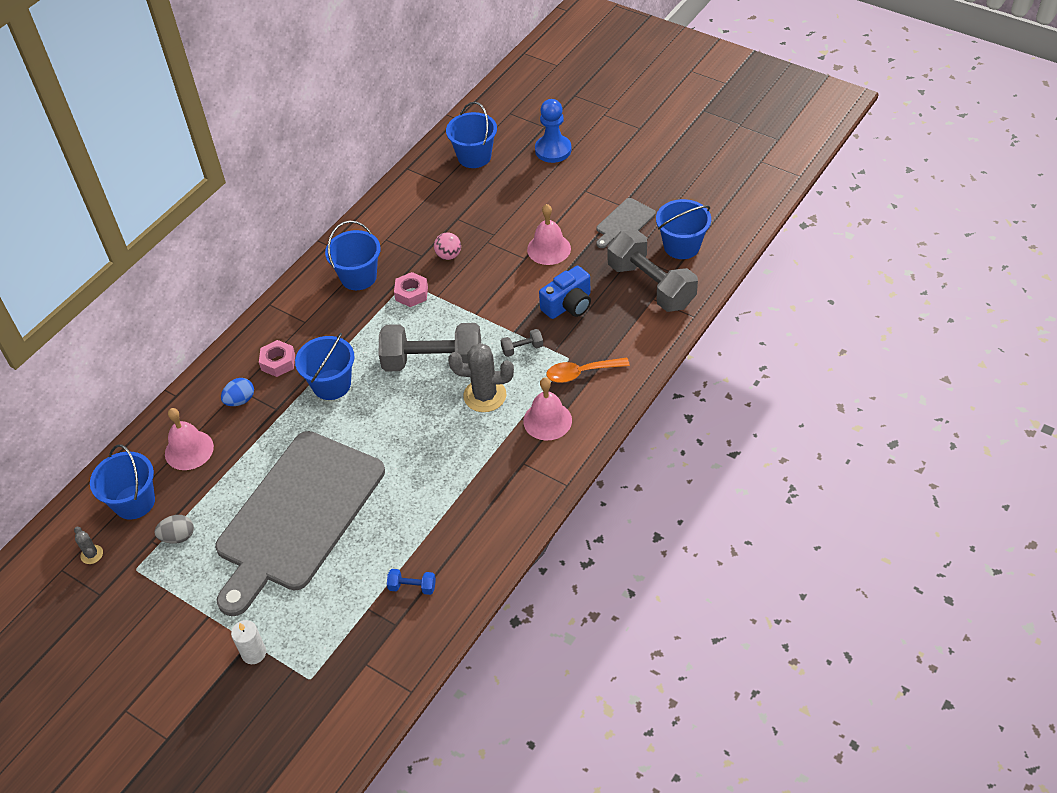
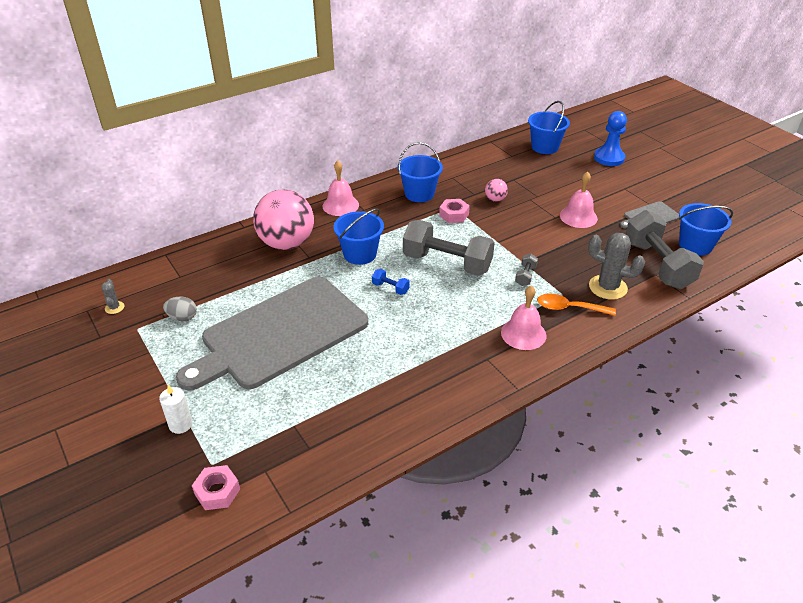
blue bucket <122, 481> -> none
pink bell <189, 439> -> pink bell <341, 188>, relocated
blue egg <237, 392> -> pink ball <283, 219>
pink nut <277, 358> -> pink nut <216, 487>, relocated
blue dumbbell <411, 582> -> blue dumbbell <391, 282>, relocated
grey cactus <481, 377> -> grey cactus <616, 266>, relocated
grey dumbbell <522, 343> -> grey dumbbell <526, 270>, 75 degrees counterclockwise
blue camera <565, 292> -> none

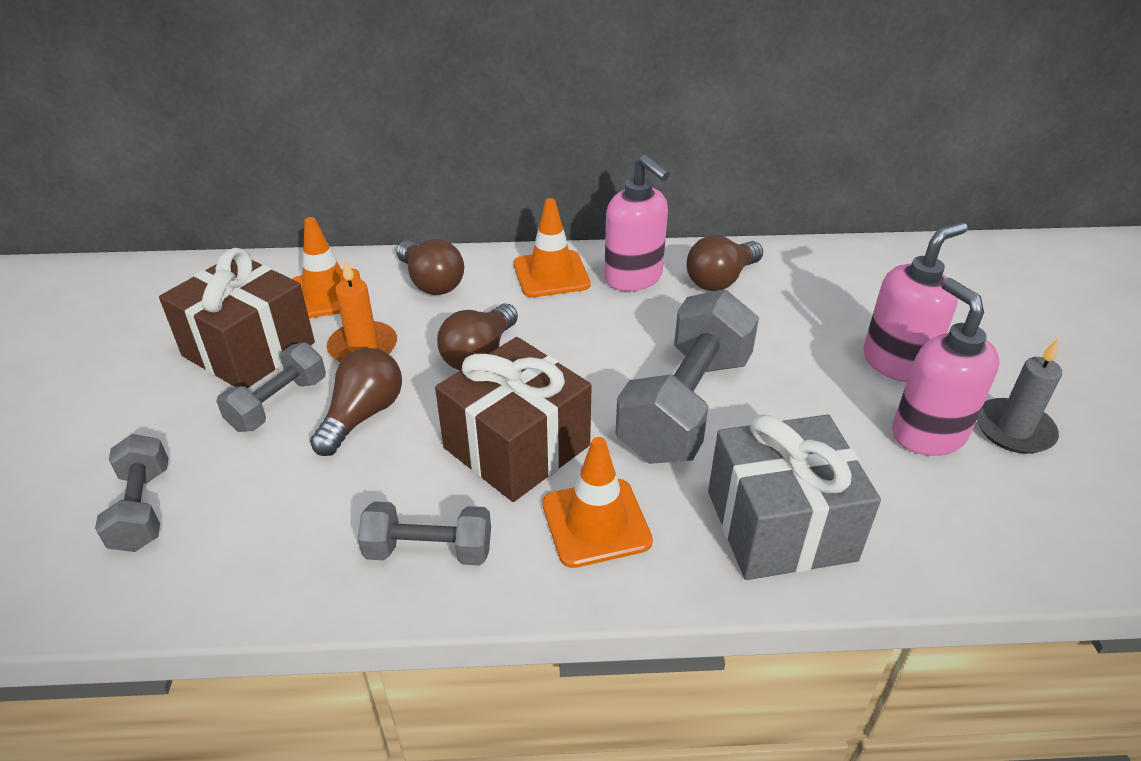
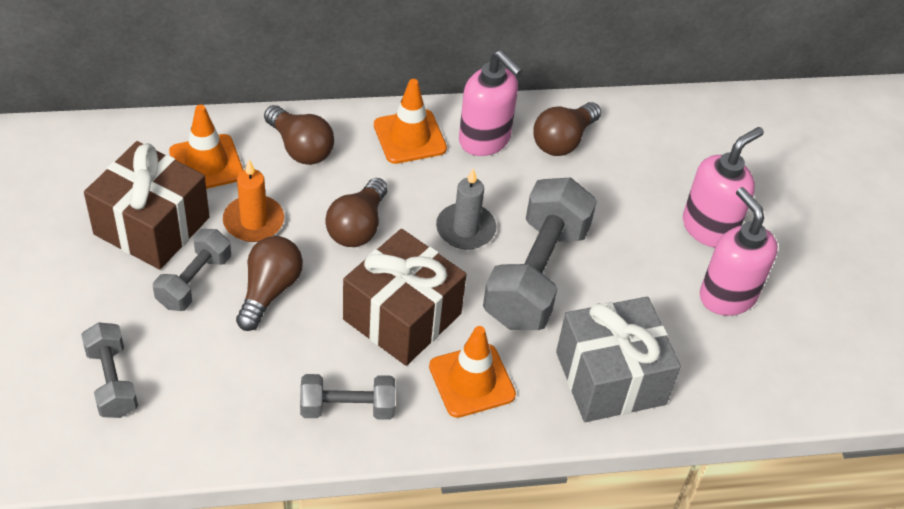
grey candle <1019, 396> -> grey candle <466, 209>, relocated

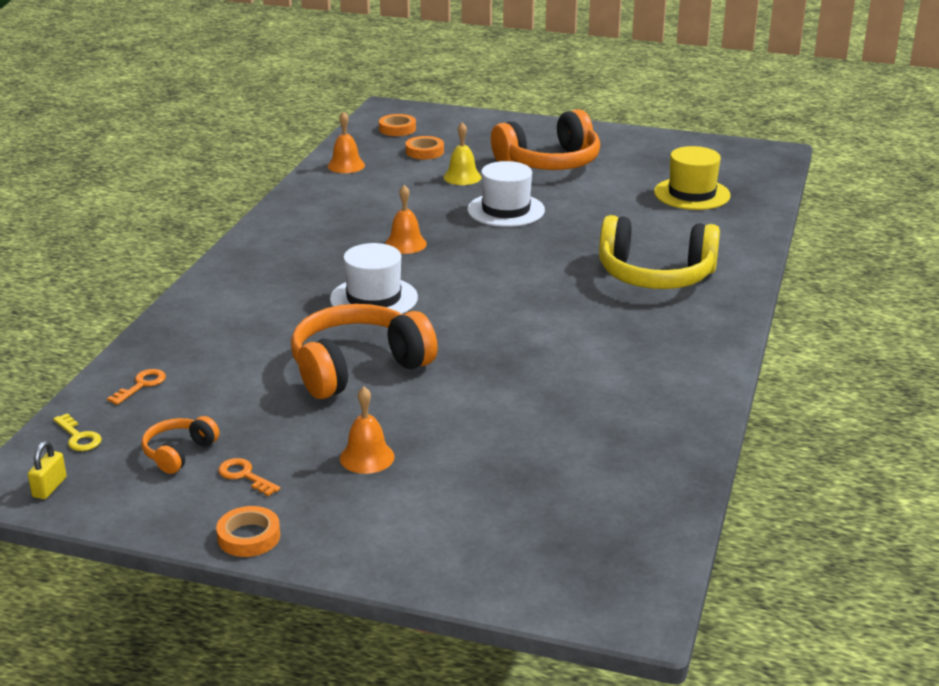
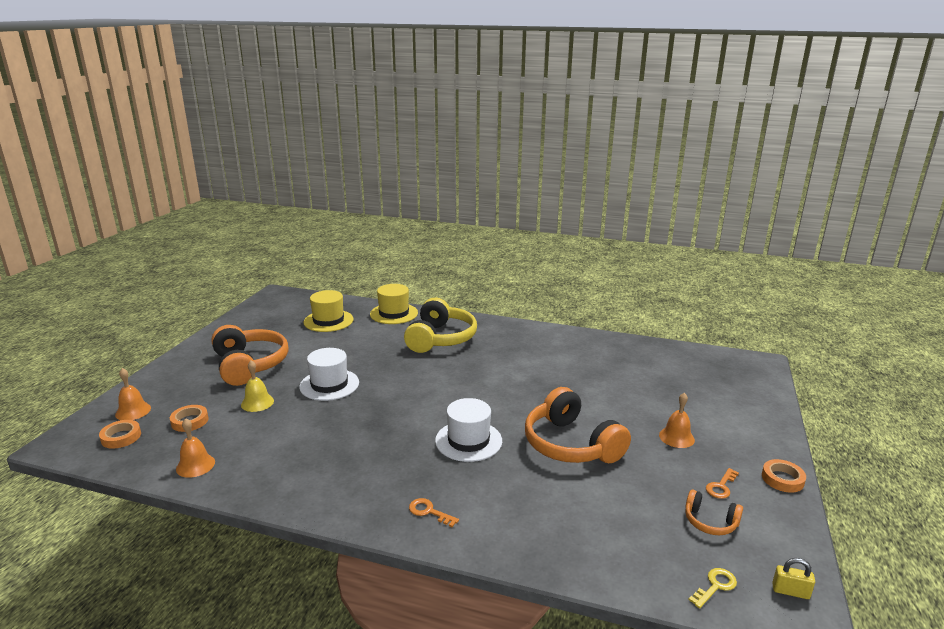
orange key <136, 387> -> orange key <434, 512>, relocated
orange bell <406, 219> -> orange bell <133, 394>, relocated
none -> yellow hat <394, 304>

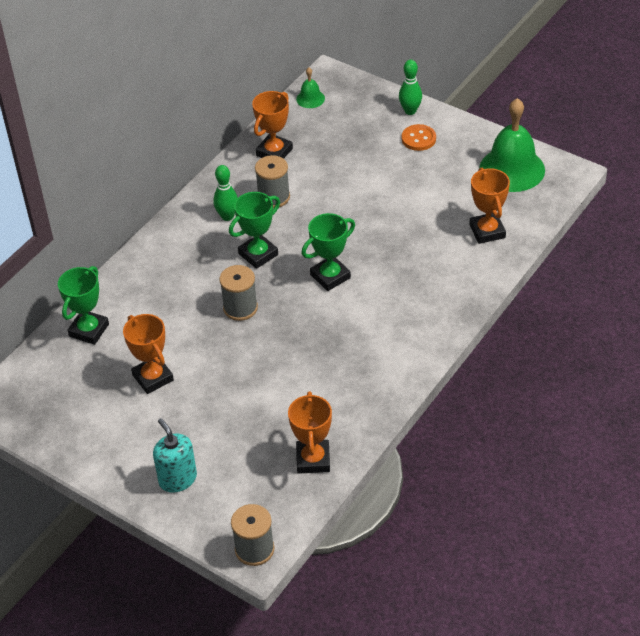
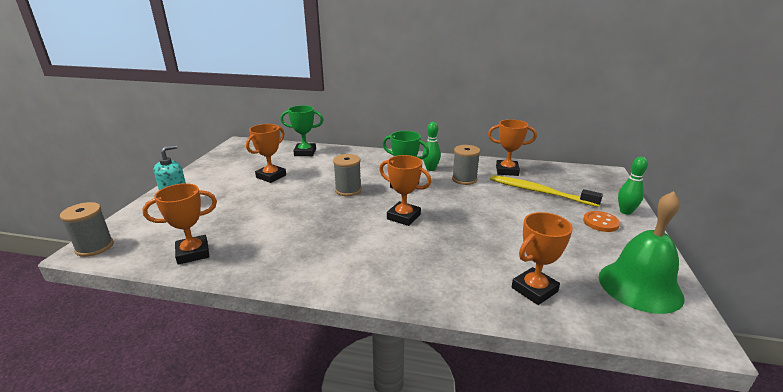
green bell <310, 87> -> none
green trophy <328, 252> -> orange trophy <405, 190>
none -> yellow toothbrush <546, 191>

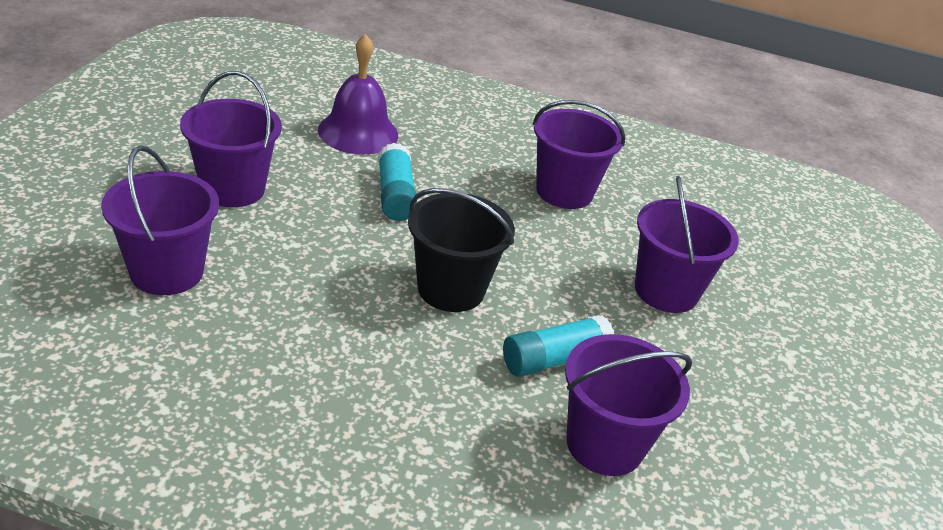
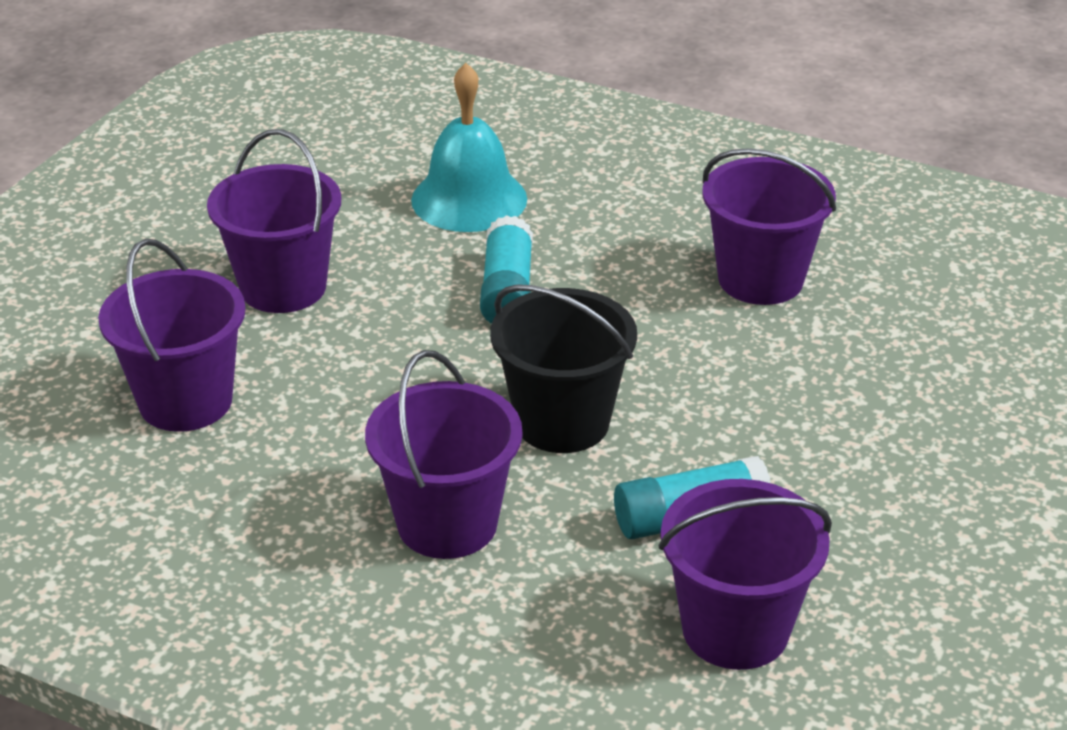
purple bell <358, 94> -> turquoise bell <469, 147>
purple bucket <687, 244> -> purple bucket <443, 454>, relocated

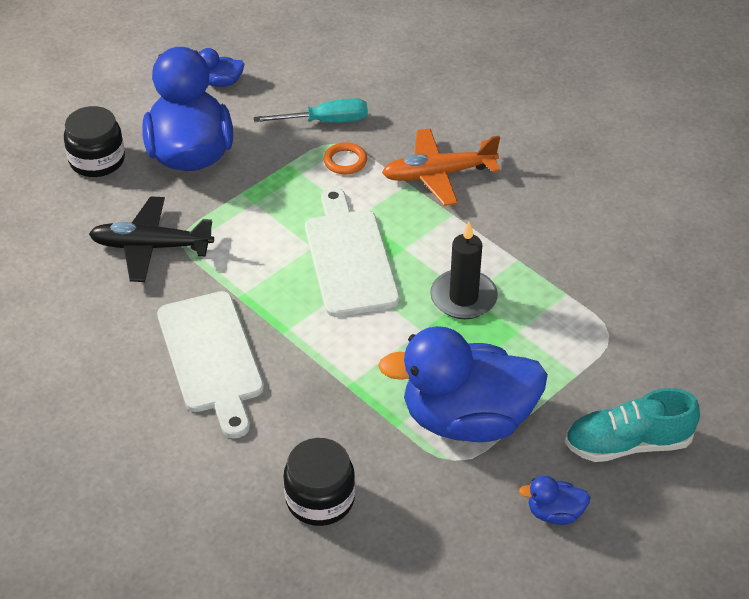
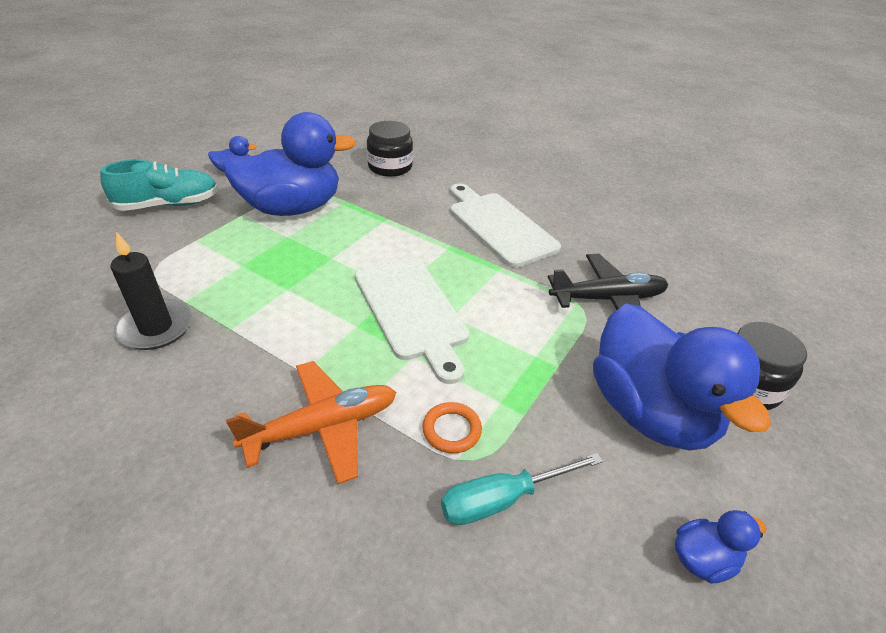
black candle <464, 270> -> black candle <151, 291>, relocated

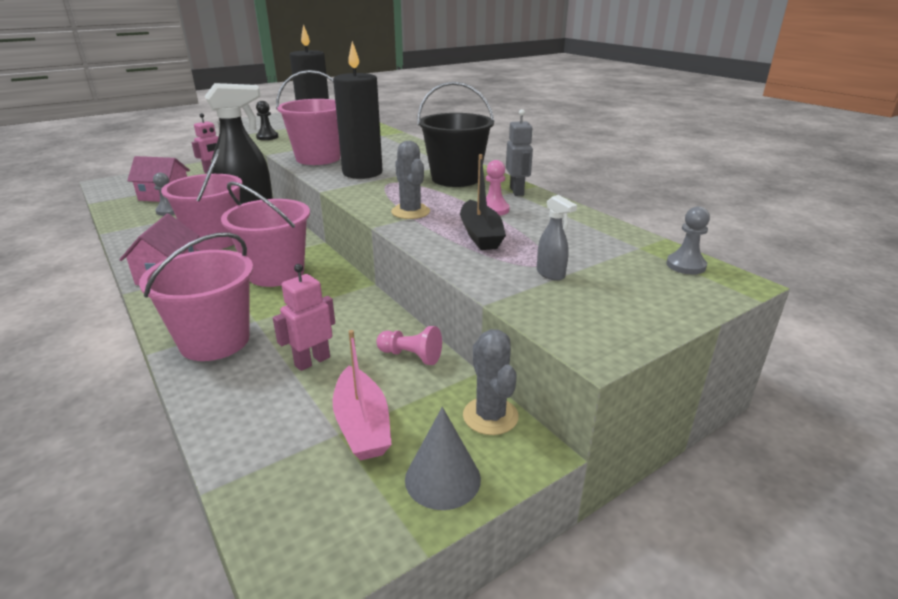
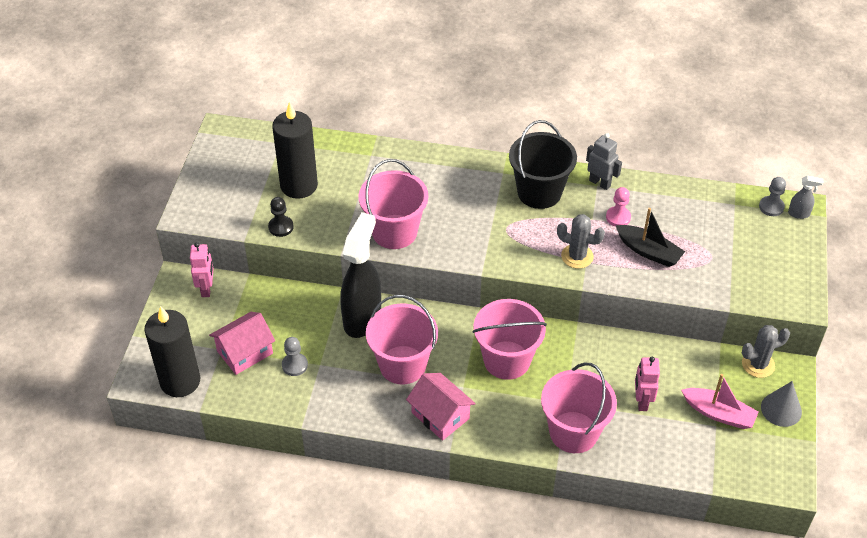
black candle <358, 110> -> black candle <172, 351>, relocated
pink pawn <409, 345> -> none
grey cactus <491, 382> -> grey cactus <766, 351>, 45 degrees counterclockwise
grey spray bottle <557, 238> -> grey spray bottle <805, 197>, relocated

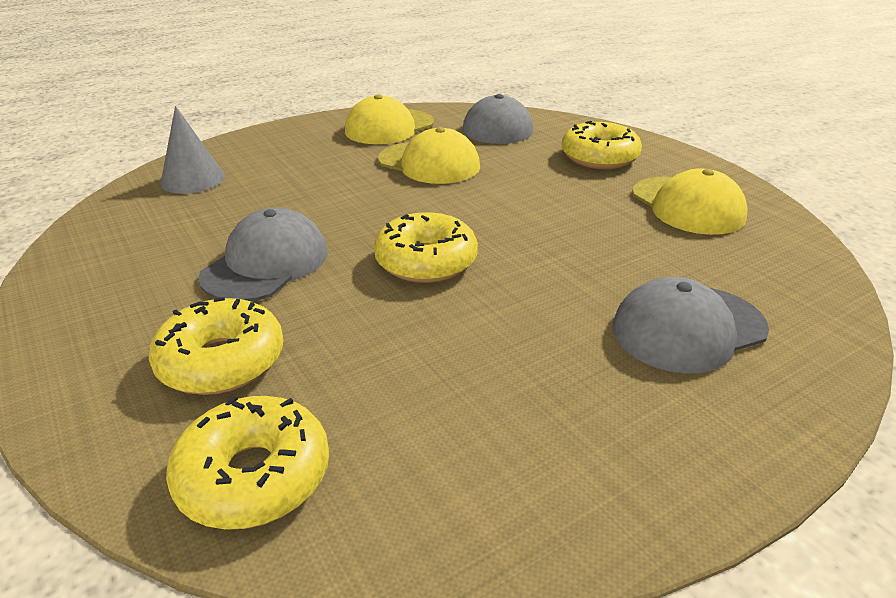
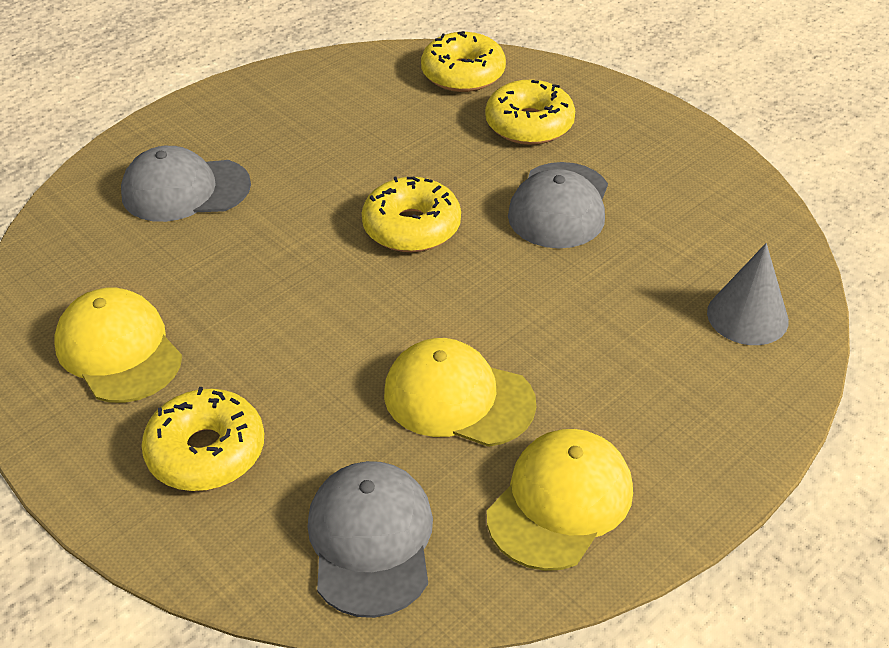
grey cap <691, 325> -> grey cap <186, 184>, 150 degrees counterclockwise

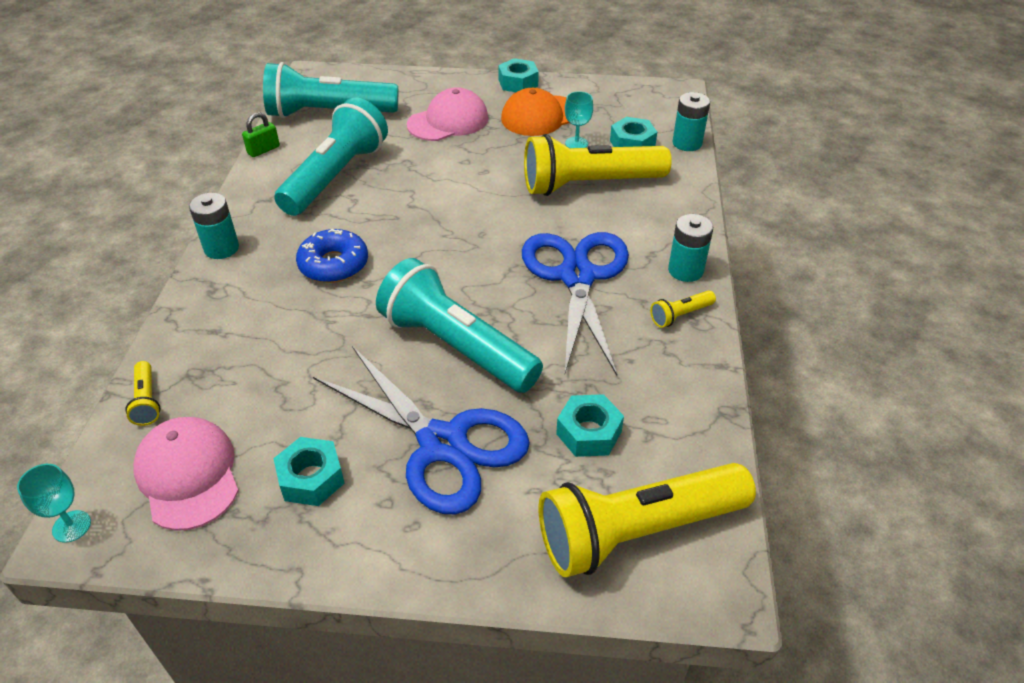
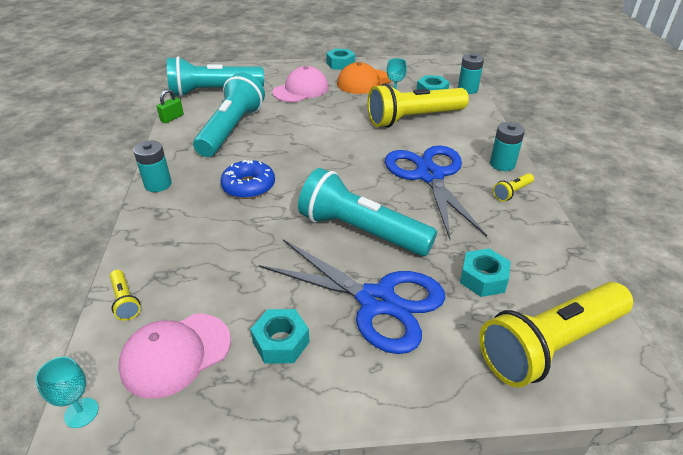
pink cap <186, 474> -> pink cap <174, 356>, 90 degrees counterclockwise

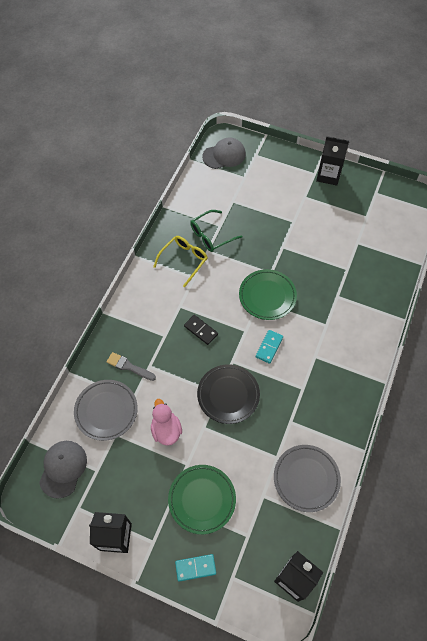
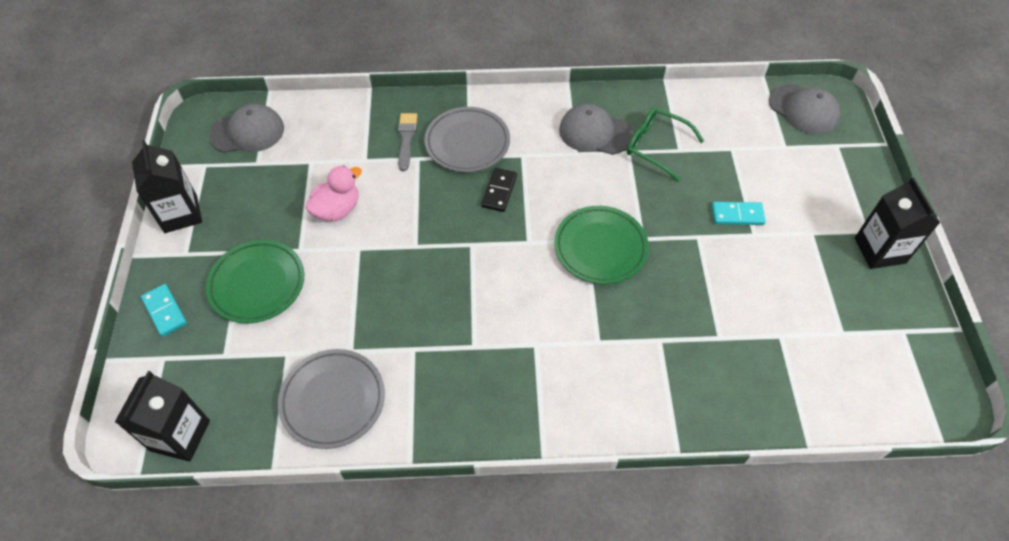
grey plate <106, 410> -> grey plate <467, 139>, relocated
yellow glasses <180, 262> -> grey cap <596, 129>
black plate <228, 394> -> none
turquoise domino <269, 347> -> turquoise domino <739, 213>, relocated

